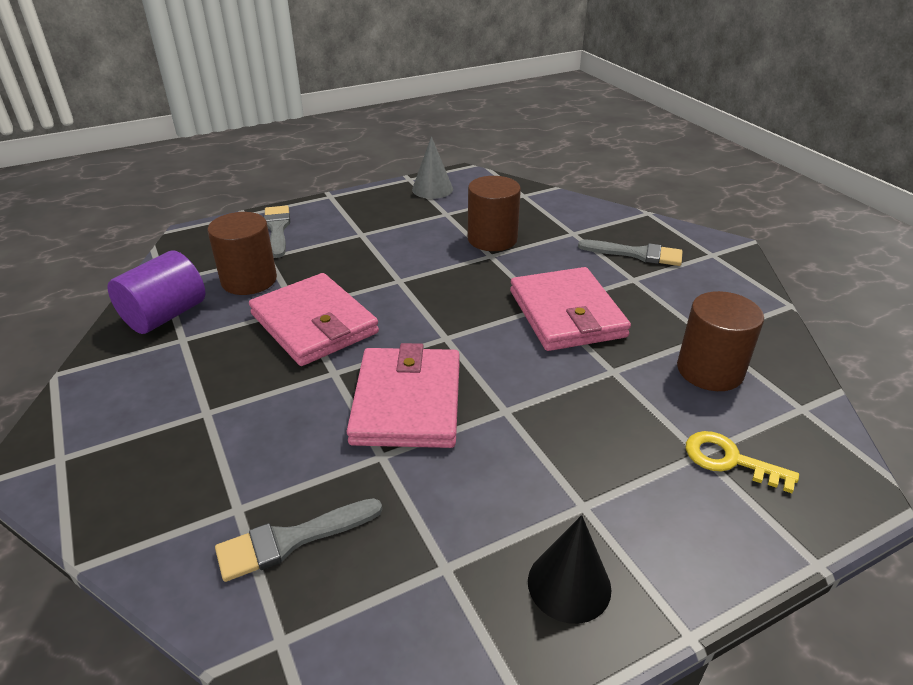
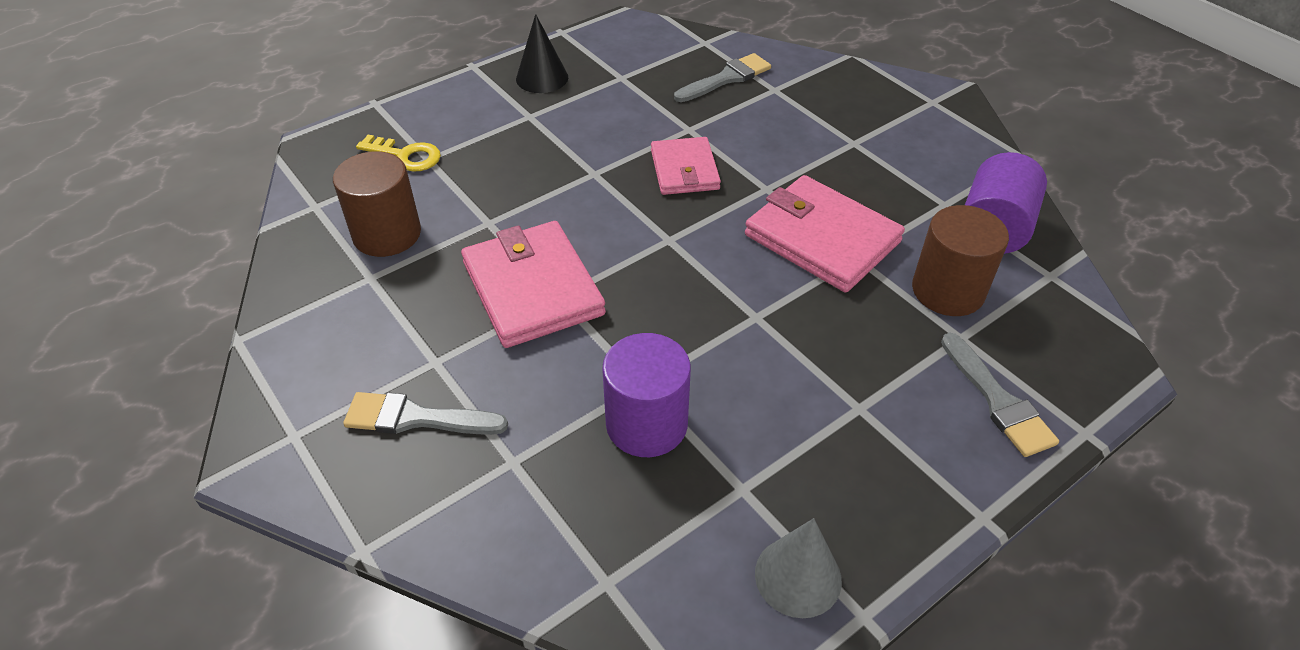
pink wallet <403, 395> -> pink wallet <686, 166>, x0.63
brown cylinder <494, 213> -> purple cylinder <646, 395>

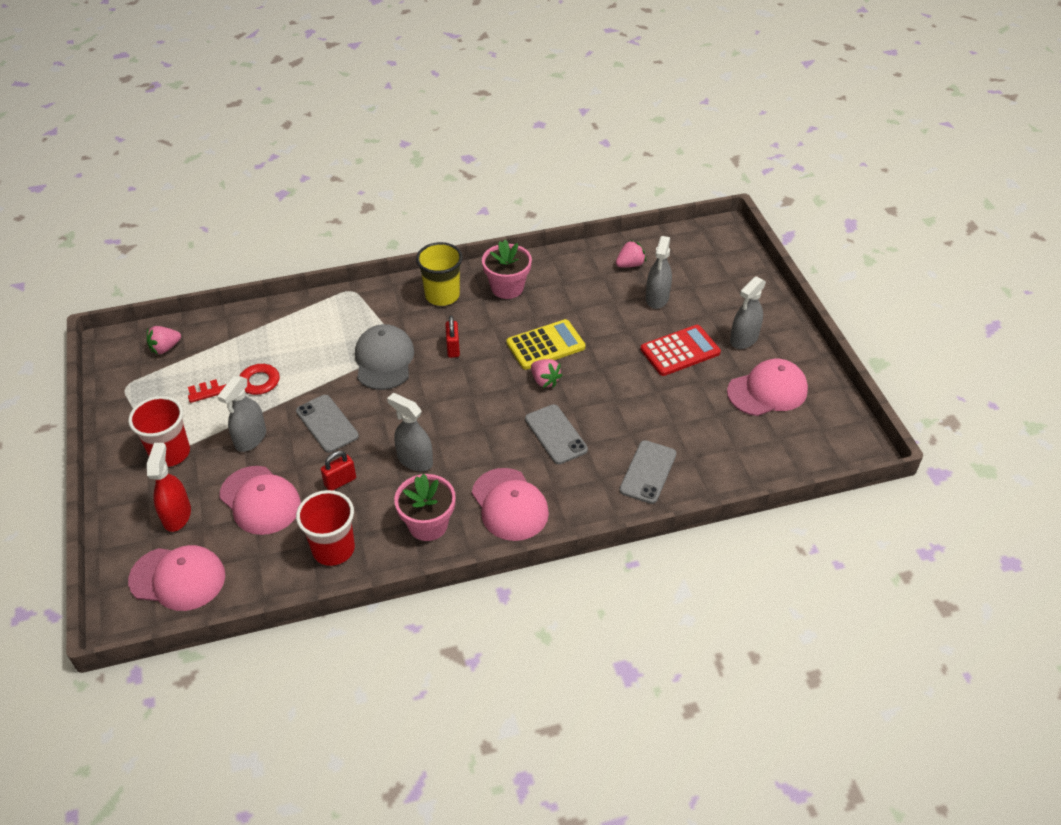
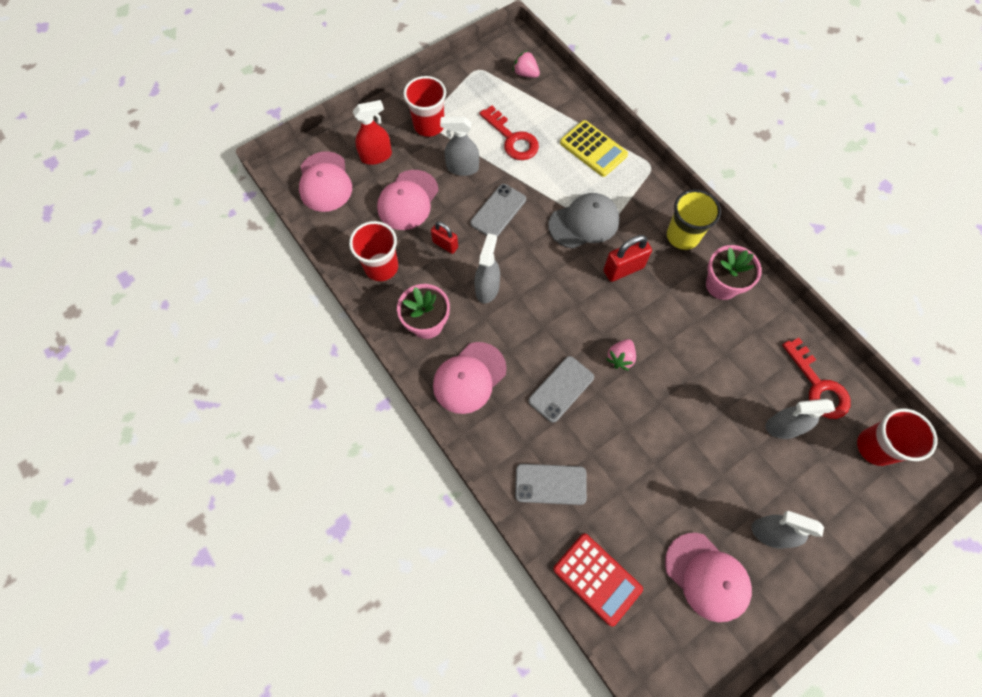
red padlock <452, 337> -> red padlock <627, 258>, x1.53
yellow calculator <546, 344> -> yellow calculator <594, 148>, relocated
pink strawberry <631, 254> -> red key <816, 378>
red calculator <681, 350> -> red calculator <598, 579>, relocated
none -> red cup <897, 437>

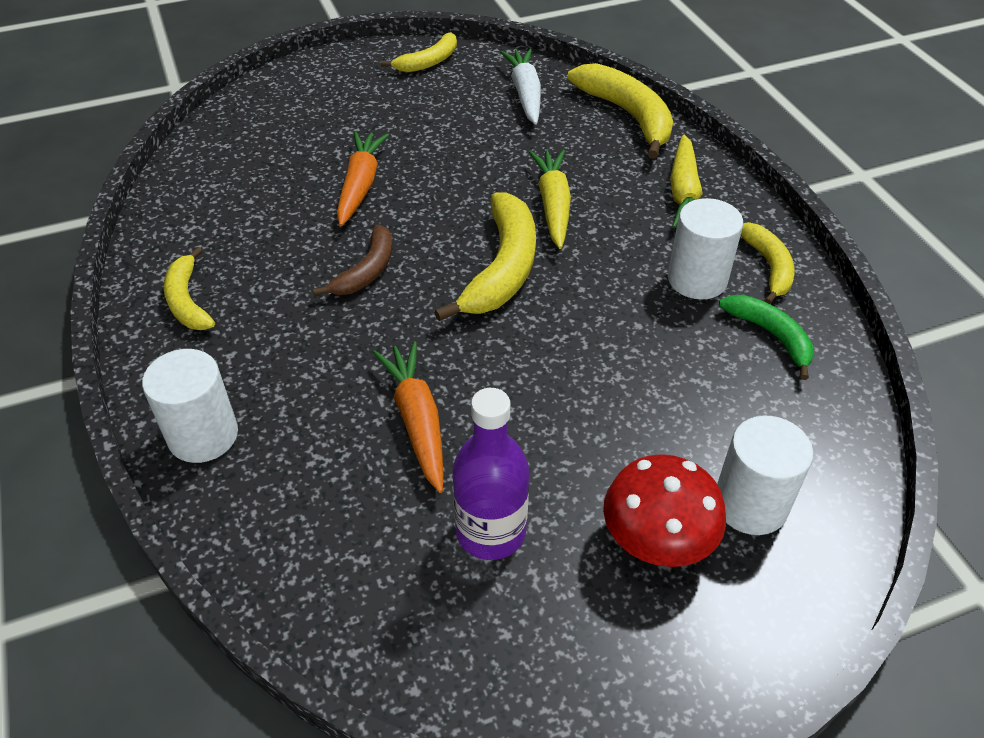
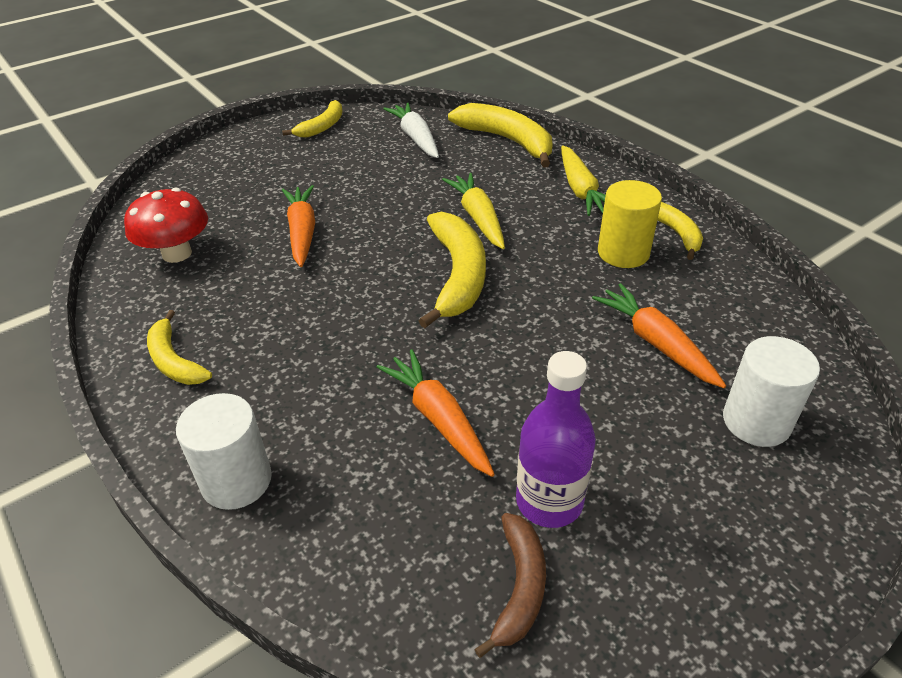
brown banana <352, 260> -> brown banana <510, 585>, relocated
red mushroom <664, 510> -> red mushroom <166, 225>, relocated
white cylinder <705, 249> -> yellow cylinder <630, 224>
green banana <766, 337> -> none
none -> orange carrot <659, 335>

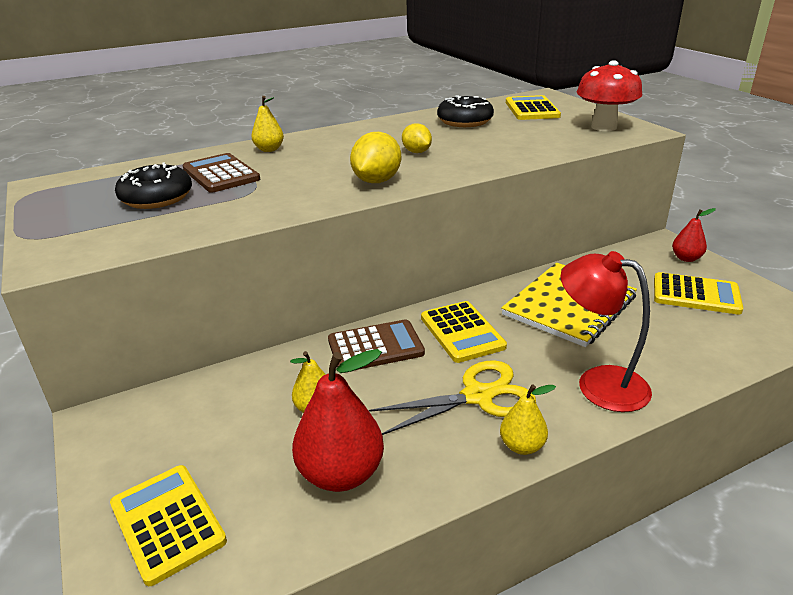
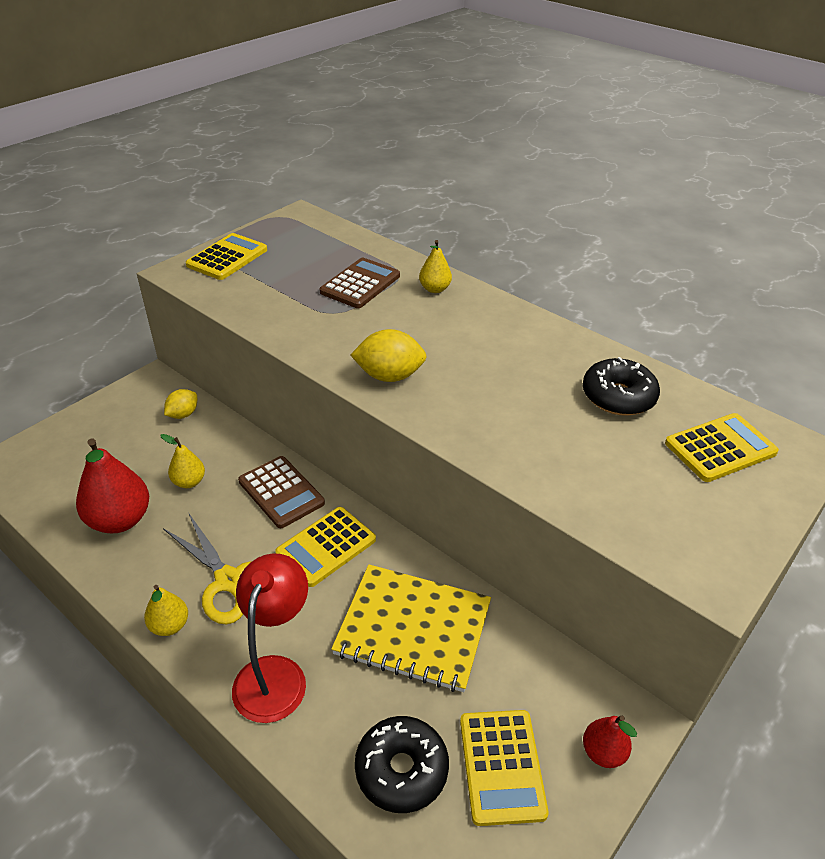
yellow calculator <168, 525> -> yellow calculator <226, 256>, relocated
black donut <153, 185> -> black donut <402, 764>, relocated
yellow lemon <417, 138> -> yellow lemon <180, 404>, relocated
red mushroom <609, 96> -> none

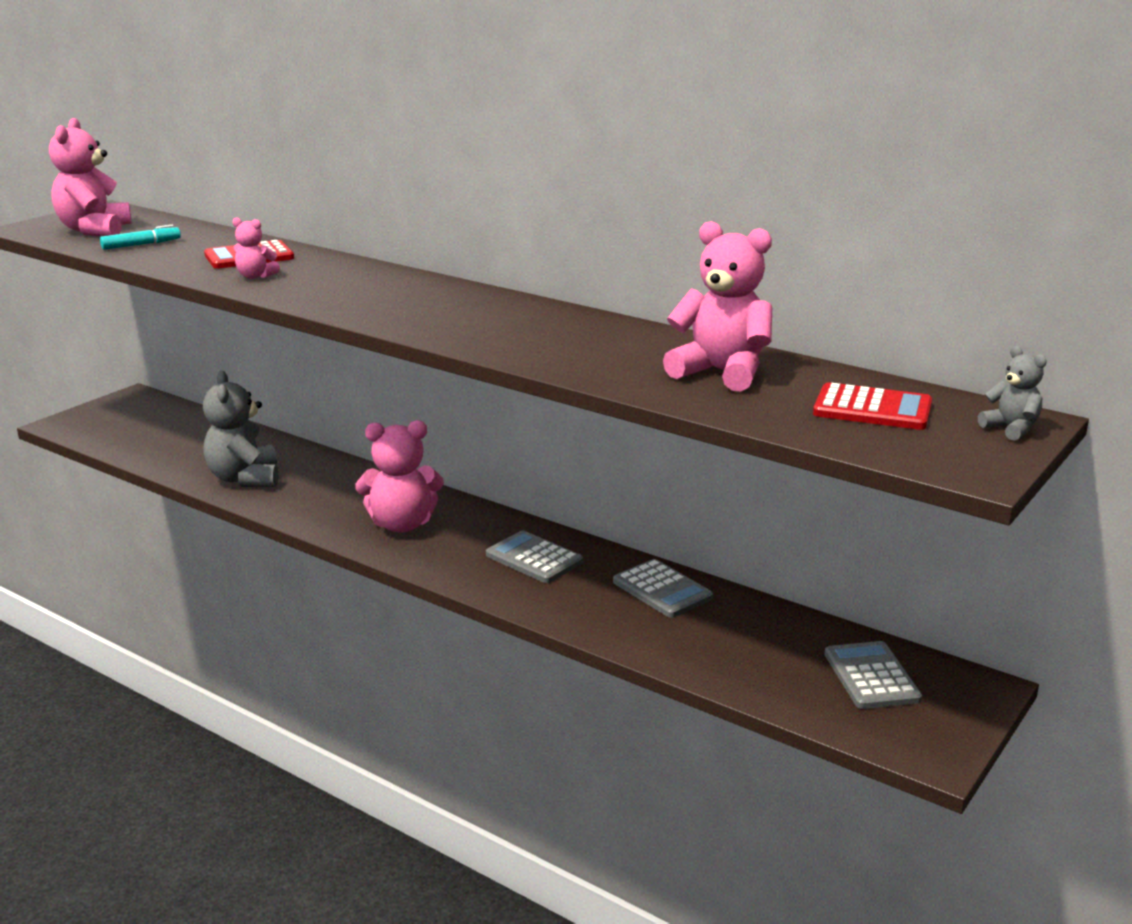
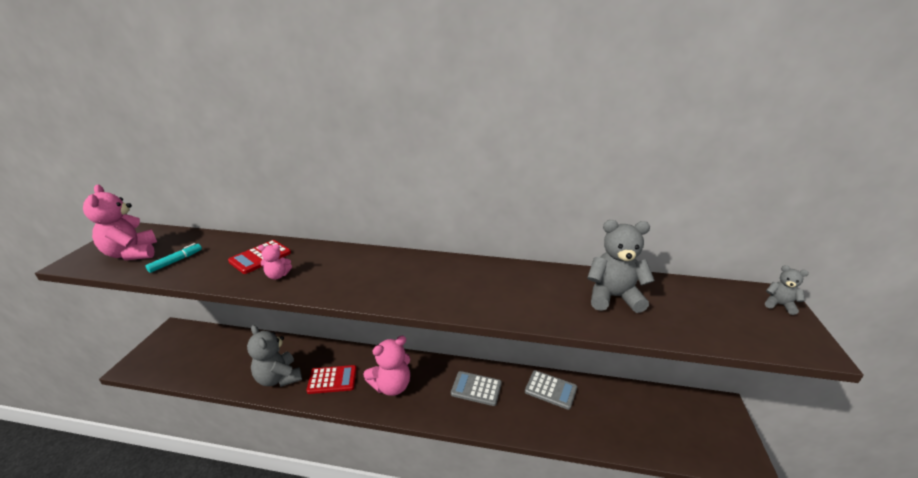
pink teddy bear <717, 306> -> grey teddy bear <621, 266>
red calculator <872, 406> -> red calculator <331, 379>, relocated
grey calculator <873, 675> -> none

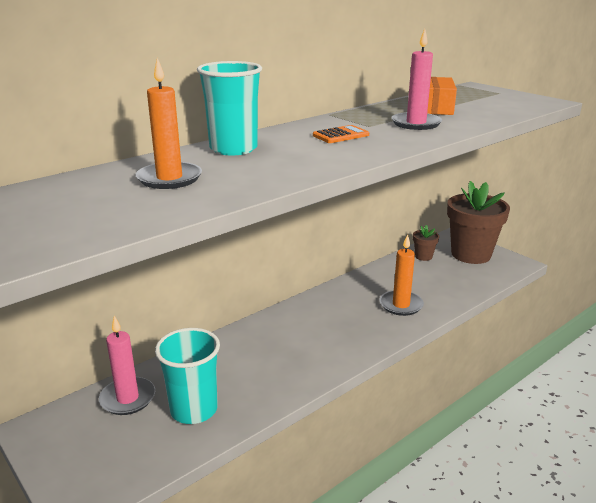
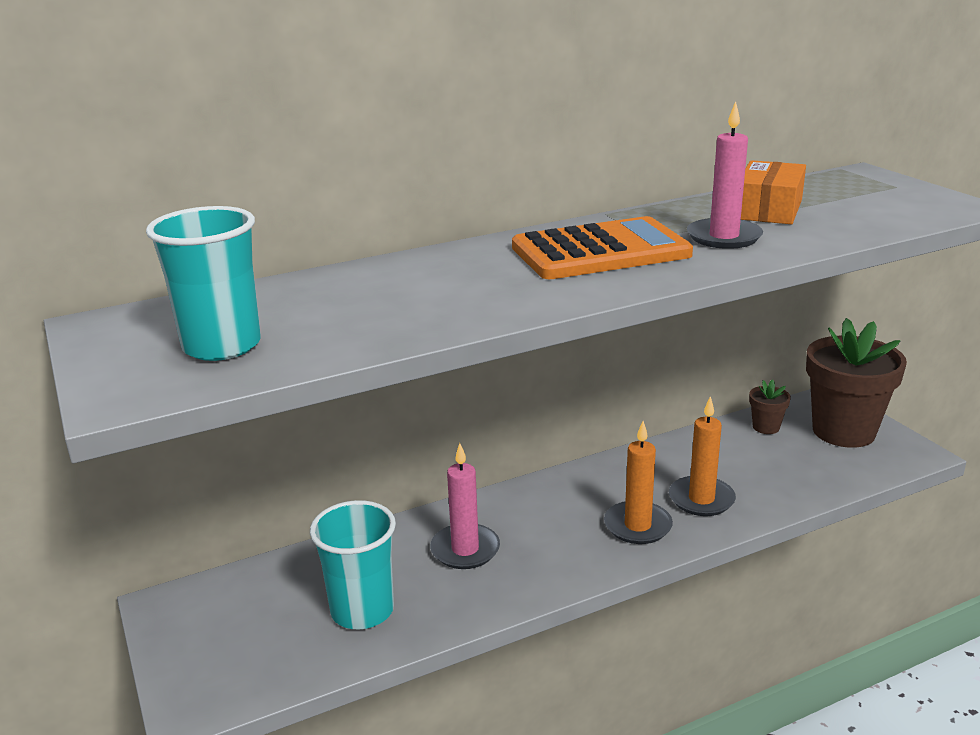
pink candle <127, 365> -> pink candle <465, 506>, relocated
orange candle <169, 123> -> orange candle <638, 482>, relocated
turquoise cup <229, 108> -> turquoise cup <203, 283>, relocated
orange calculator <341, 134> -> orange calculator <602, 247>, x2.22

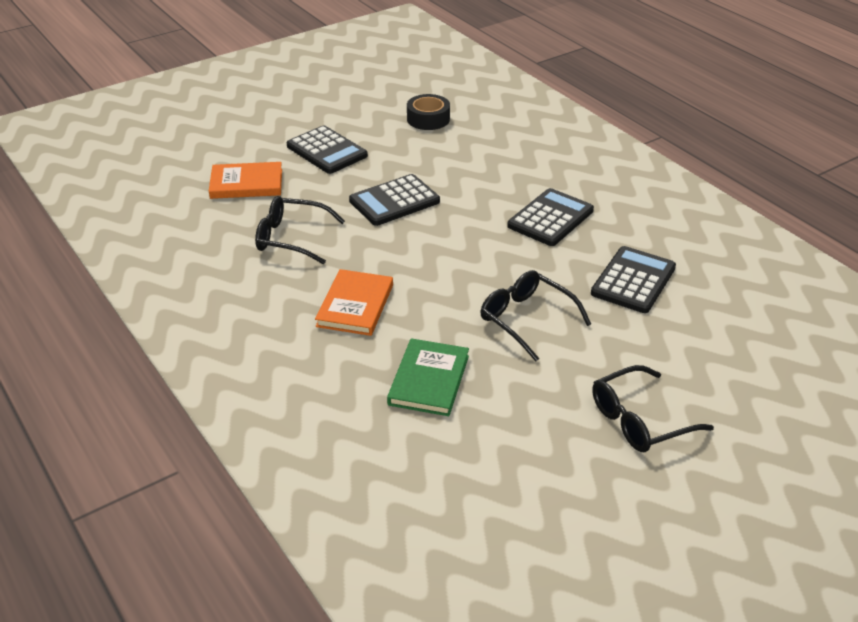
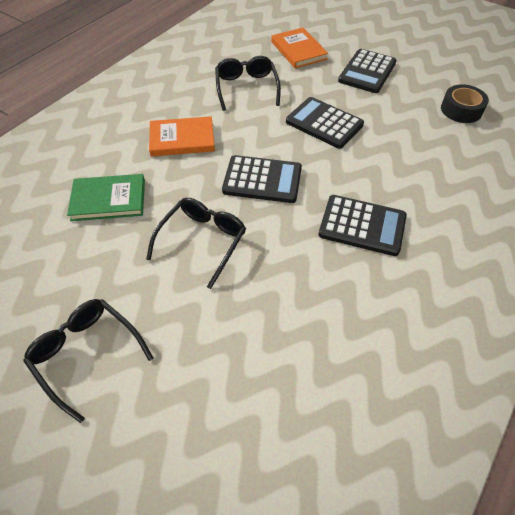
black calculator <633, 279> -> black calculator <262, 179>, relocated

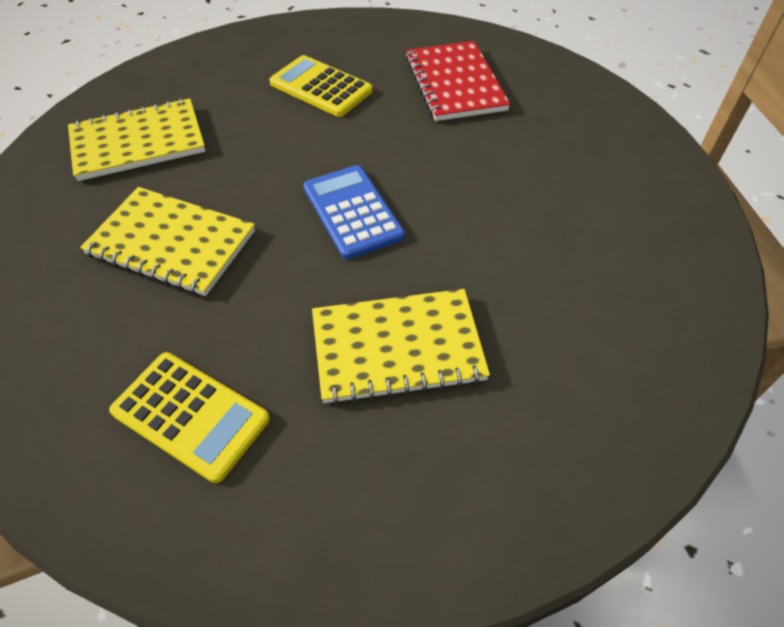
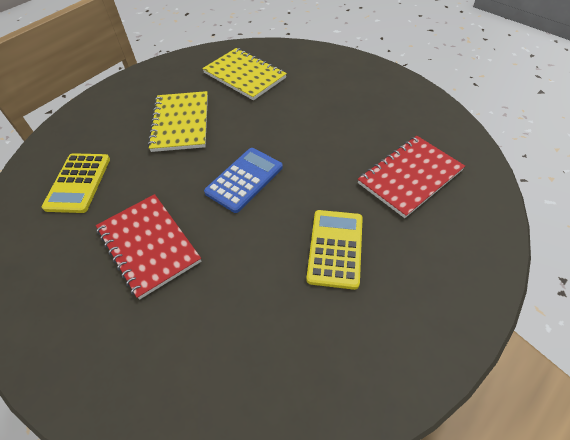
yellow calculator <321, 86> -> yellow calculator <334, 250>, relocated
yellow notebook <401, 347> -> red notebook <148, 247>

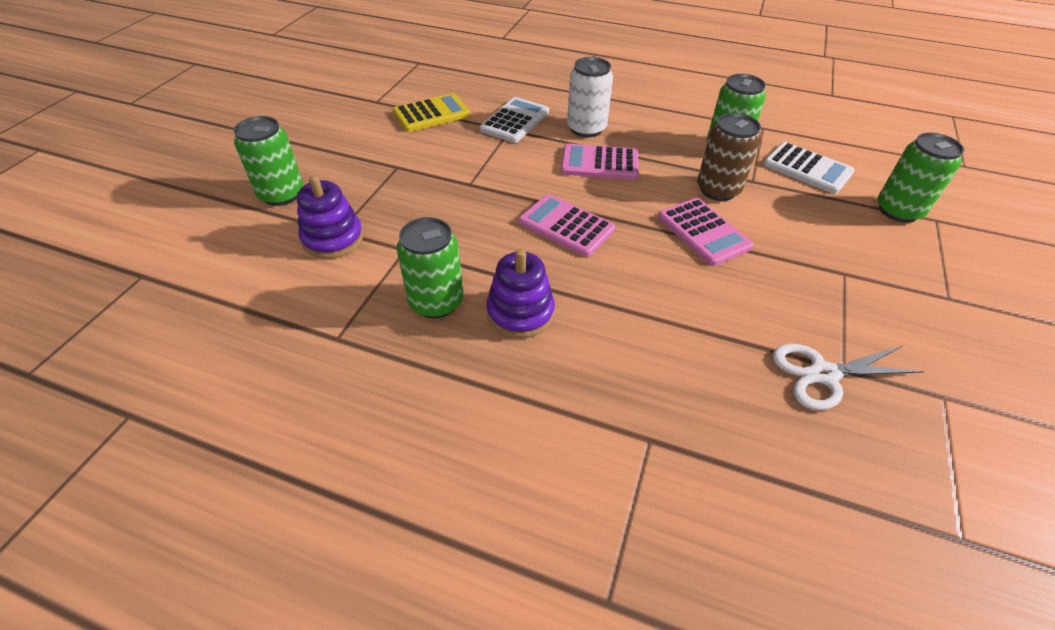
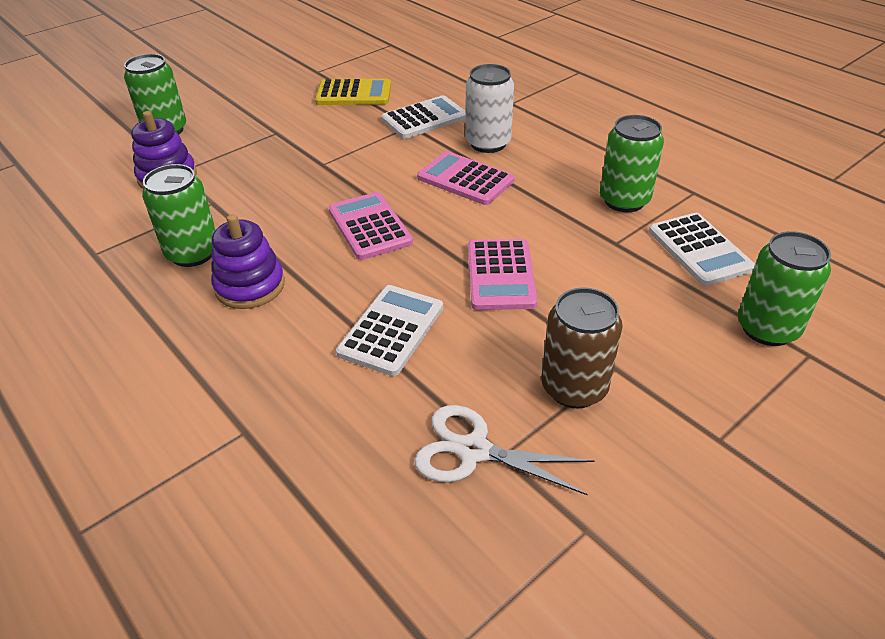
brown can <729, 157> -> brown can <582, 348>, relocated
none -> white calculator <389, 330>

